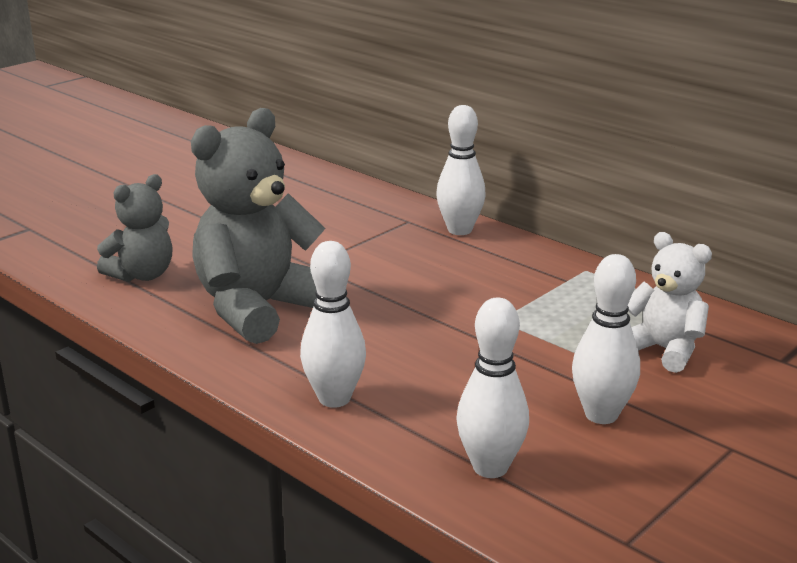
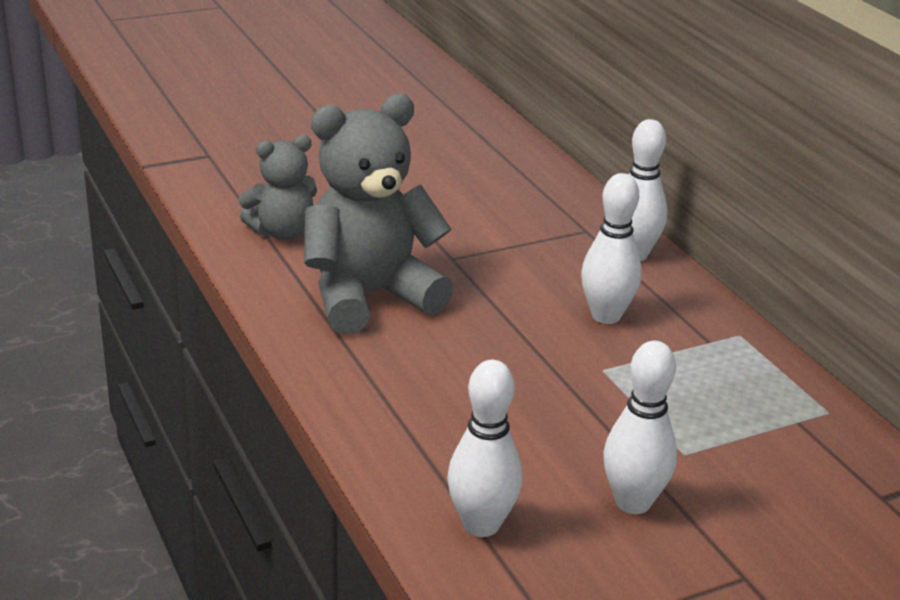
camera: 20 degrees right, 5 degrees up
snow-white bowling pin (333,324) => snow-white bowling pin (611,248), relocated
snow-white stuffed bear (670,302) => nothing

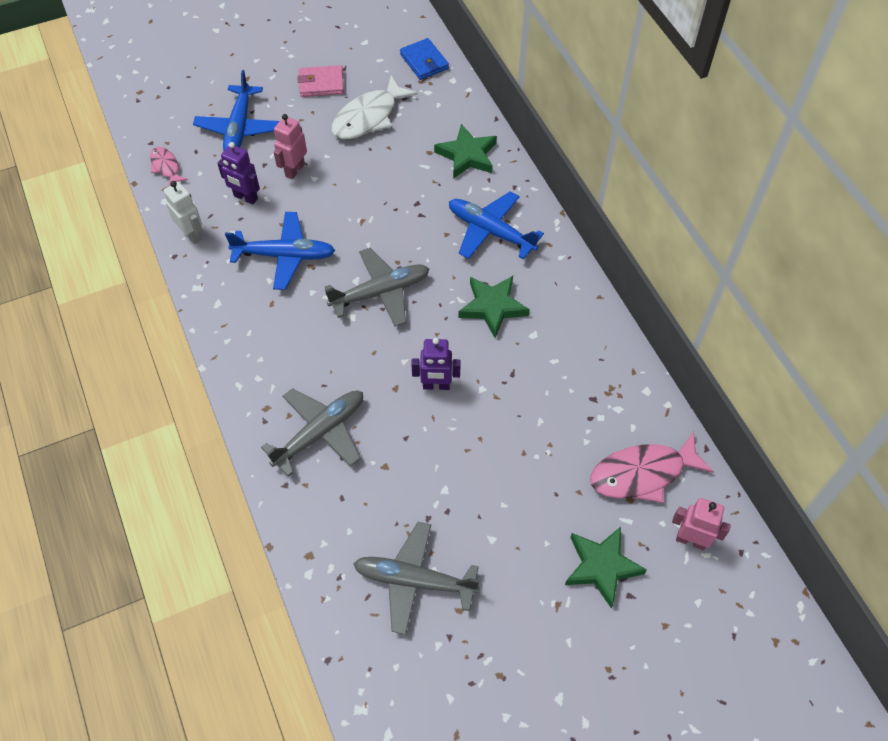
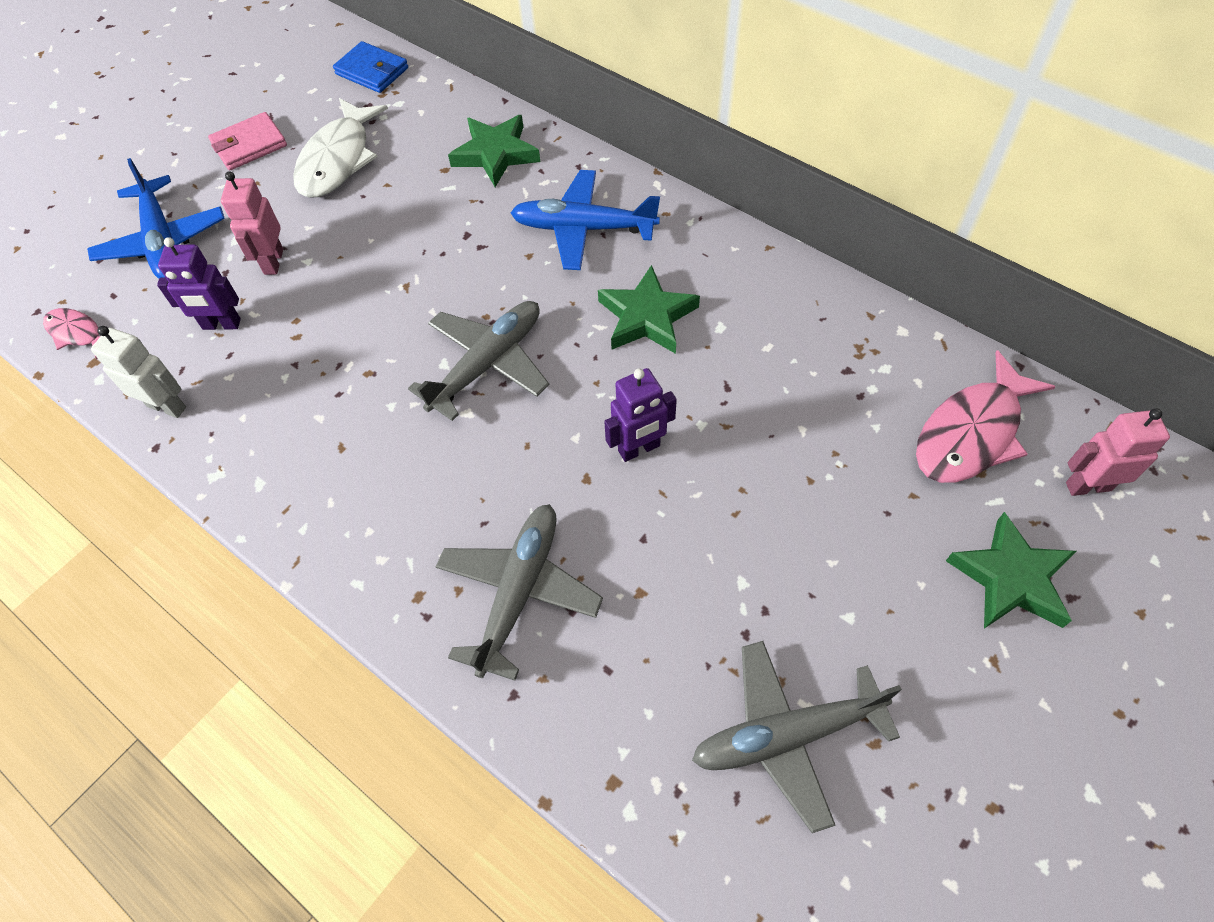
camera: 25 degrees left, 0 degrees up
cobalt aeroplane (280,251) => nothing

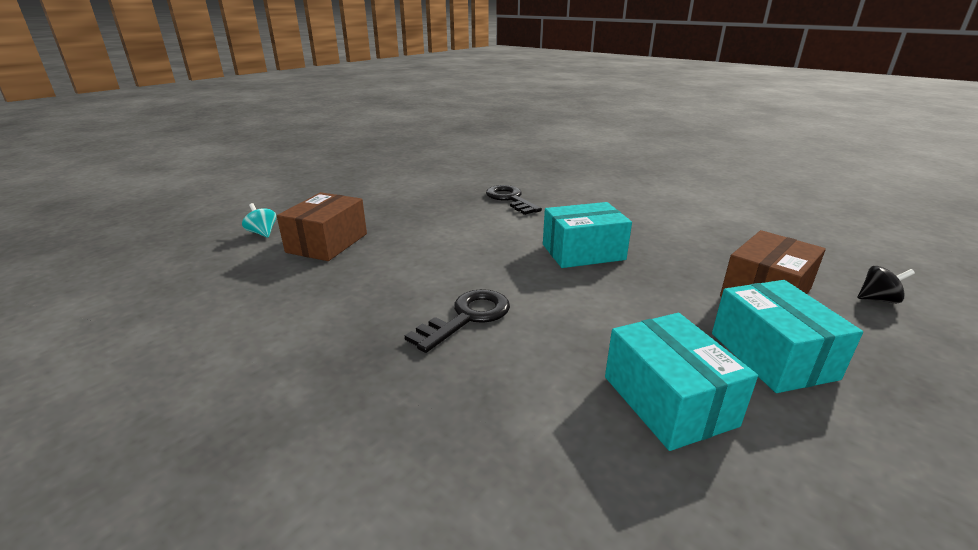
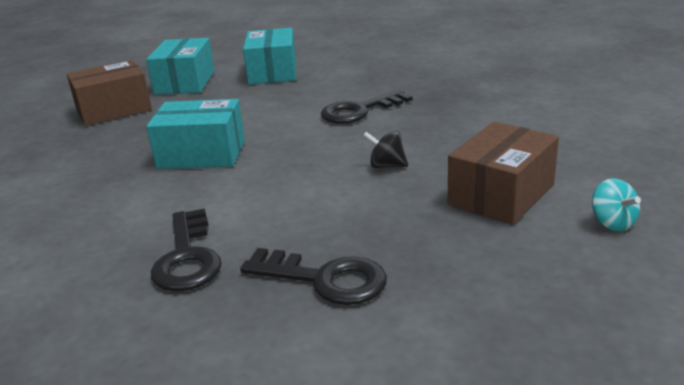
camera: 160 degrees left, 0 degrees up
nothing => jet-black door key (313,276)
jet-black toy top (886,285) => jet-black toy top (385,149), relocated

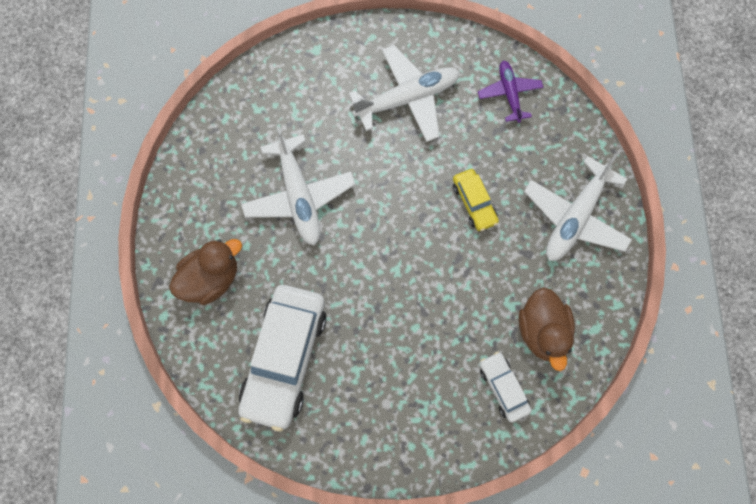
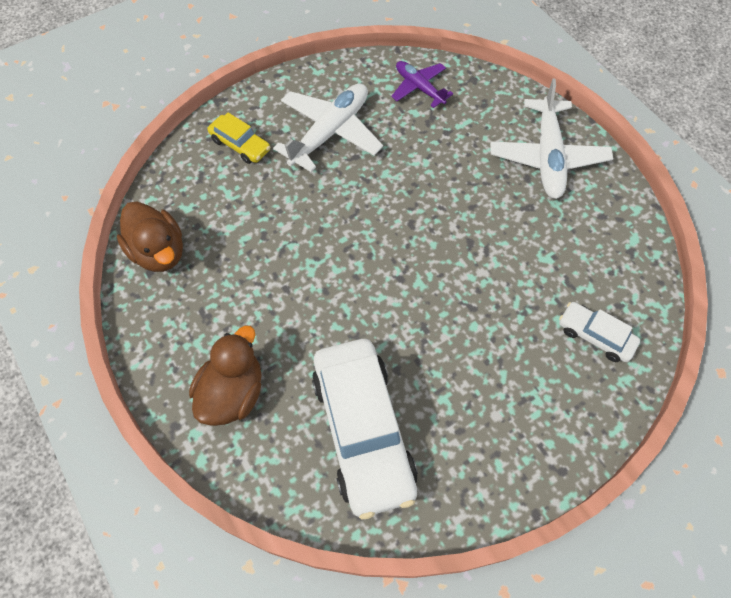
camera: 30 degrees left, 10 degrees down
russet rubber duck (547,329) => russet rubber duck (150,236), relocated
golden toy car (476,200) => golden toy car (239,138), relocated
snow-white aeroplane (298,185) => nothing

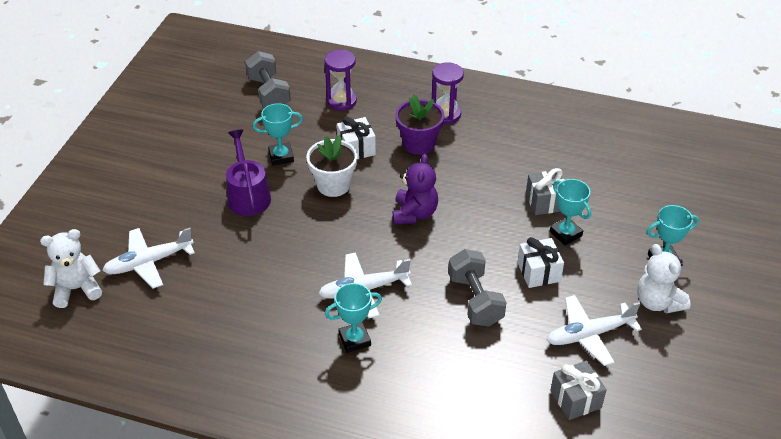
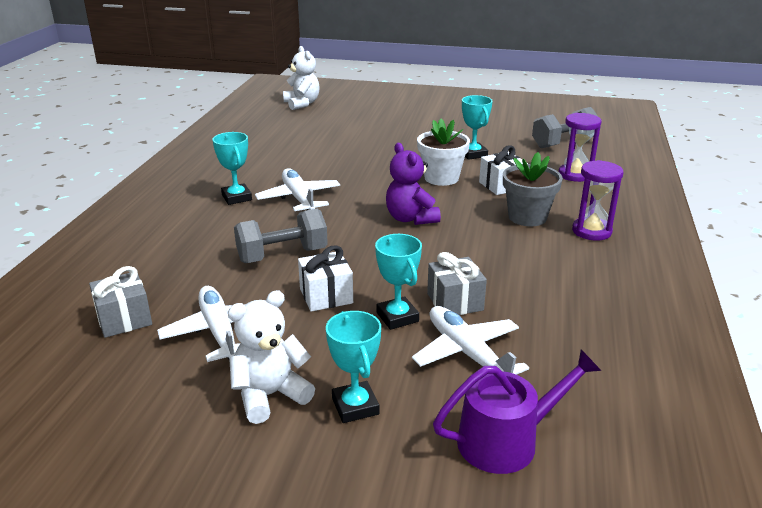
camera: 85 degrees right, 15 degrees down
turquoise award cup (570,212) => turquoise award cup (398,282), 75 degrees counterclockwise
purple stuffed bear (415,189) => purple stuffed bear (413,184), 60 degrees clockwise
snow-white aeroplane (148,258) => snow-white aeroplane (470,340), relocated
purple watering can (248,173) => purple watering can (517,412), relocated
purple flower pot (419,125) => ash-grey flower pot (533,189)

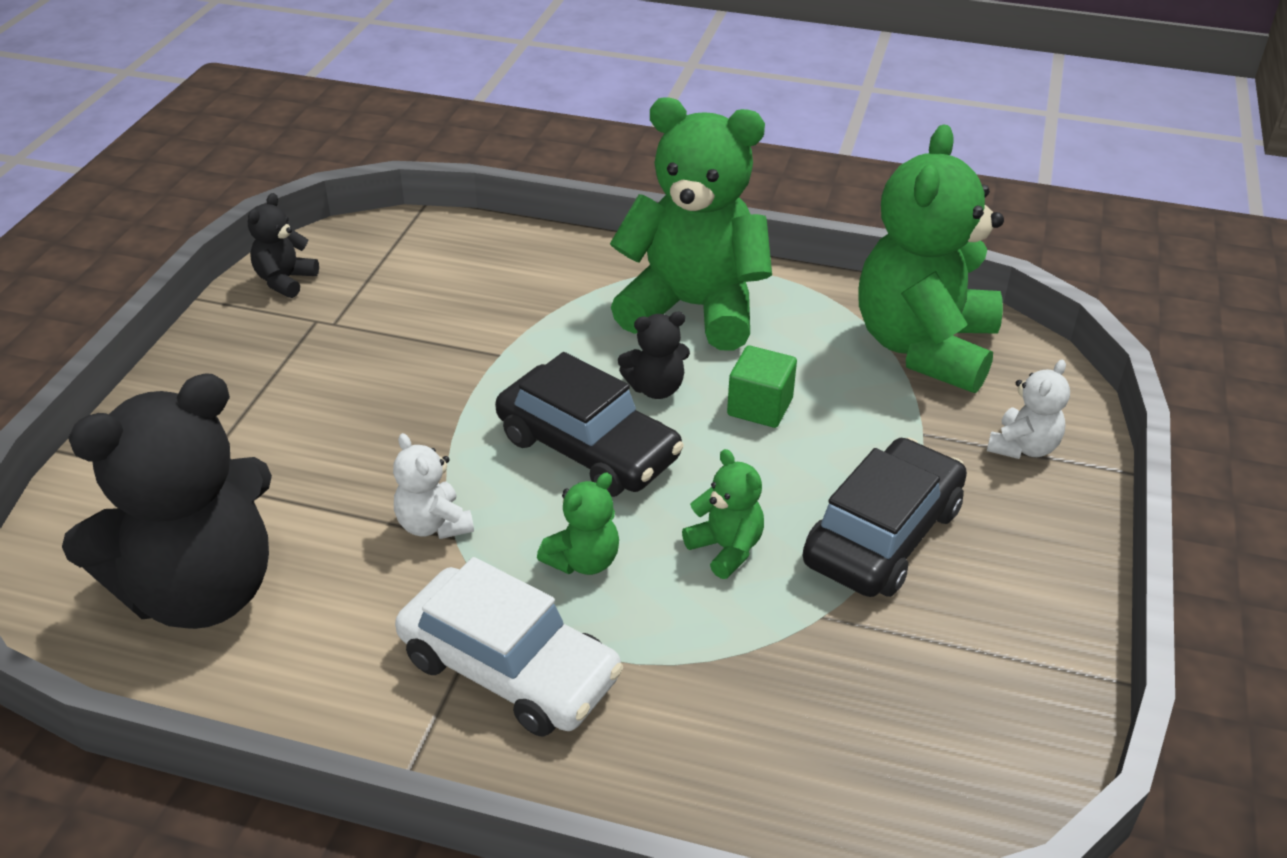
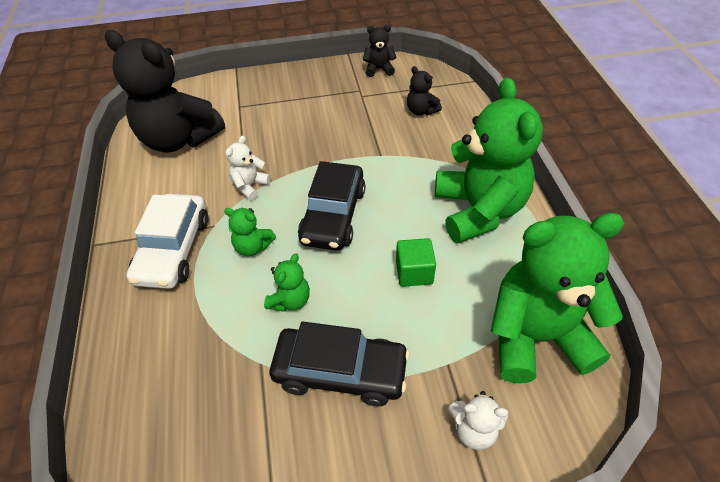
camera: 65 degrees right, 10 degrees up
jet-black stuffed bear (654,355) => jet-black stuffed bear (424,91), relocated

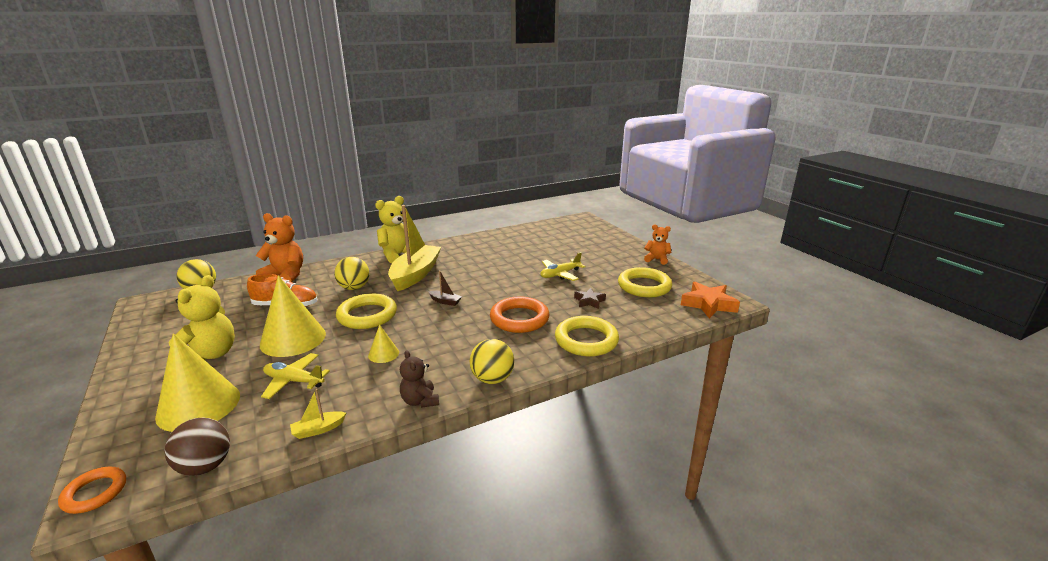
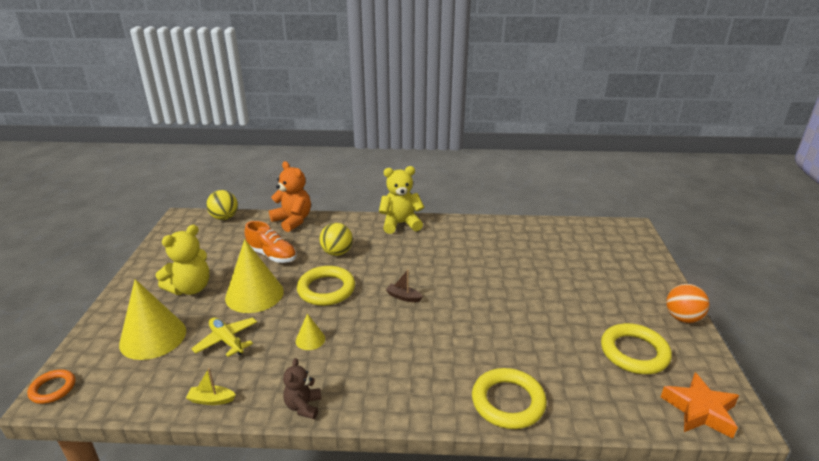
camera: 30 degrees right, 5 degrees up
russet sailboat (445,288) => russet sailboat (404,285), 150 degrees clockwise
orange stuffed bear (657,244) => orange sphere (687,303)
russet sphere (197,447) => nothing
golden sailboat (414,248) => nothing
golden sphere (492,361) => nothing
orange ring (519,314) => nothing
golden aeroplane (563,266) => nothing
russet star shape (590,298) => nothing

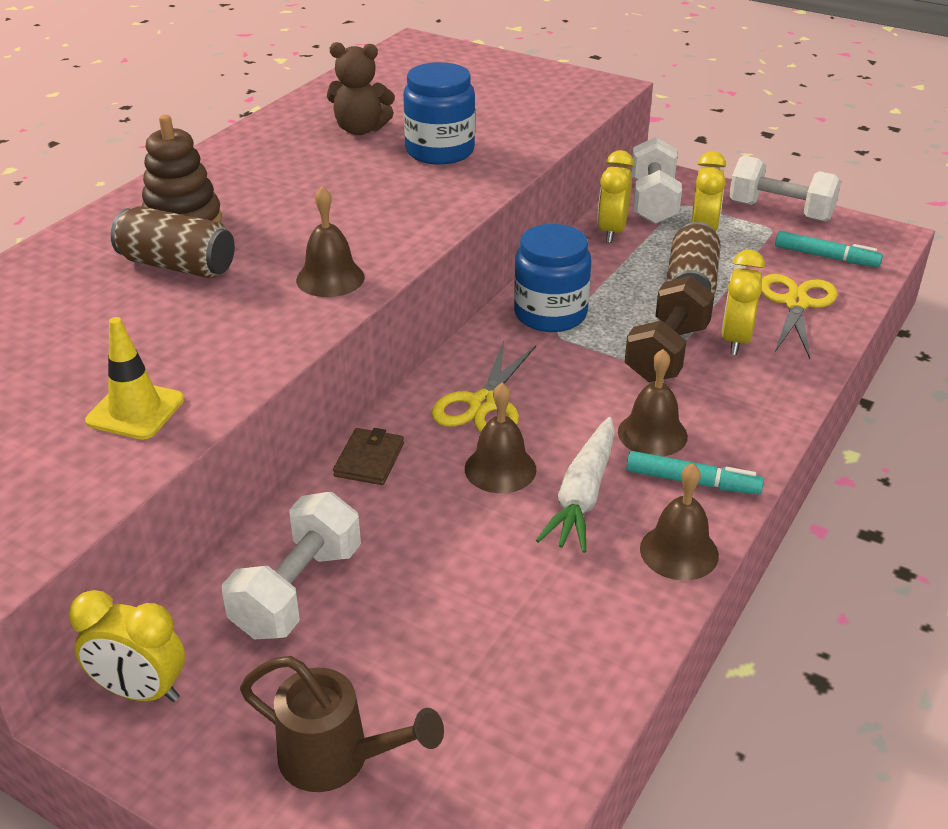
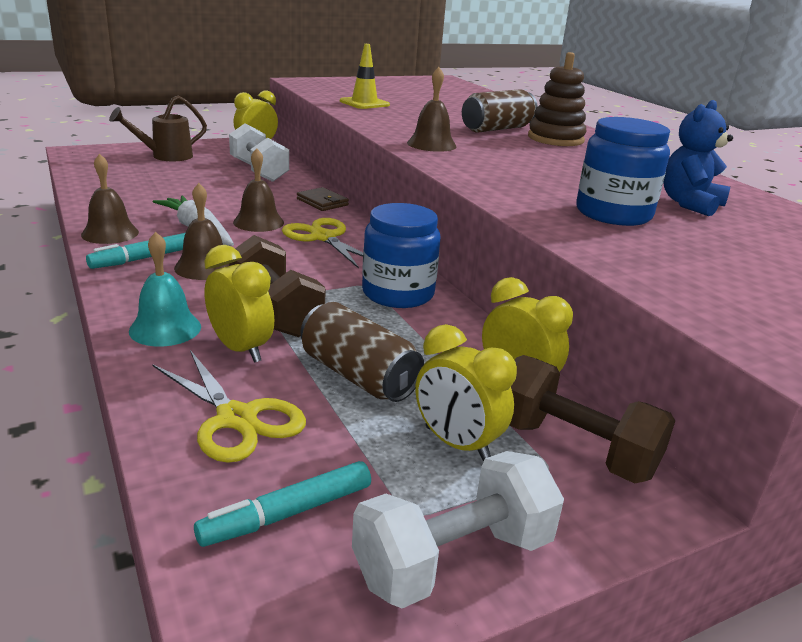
camera: 120 degrees right, 10 degrees down
nothing => turquoise bell (165,289)
snow-white hand weight (656,180) => russet hand weight (592,419)
russet stuffed bear (361,88) => cobalt stuffed bear (698,158)

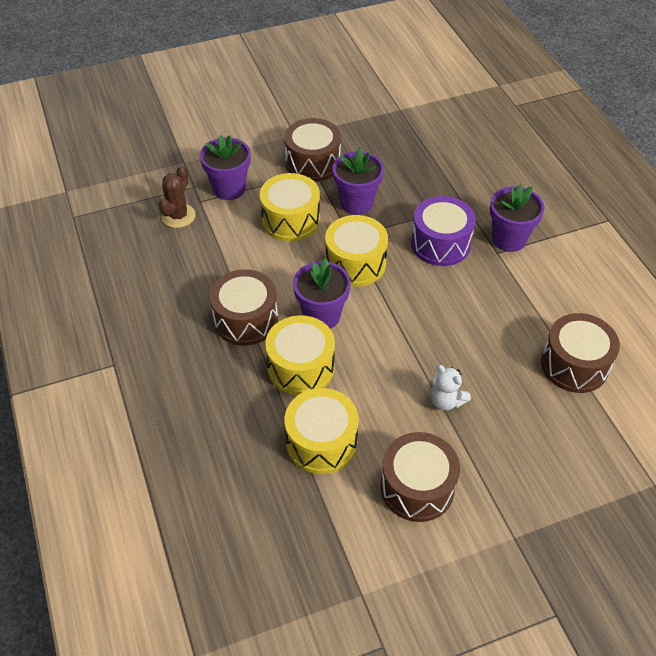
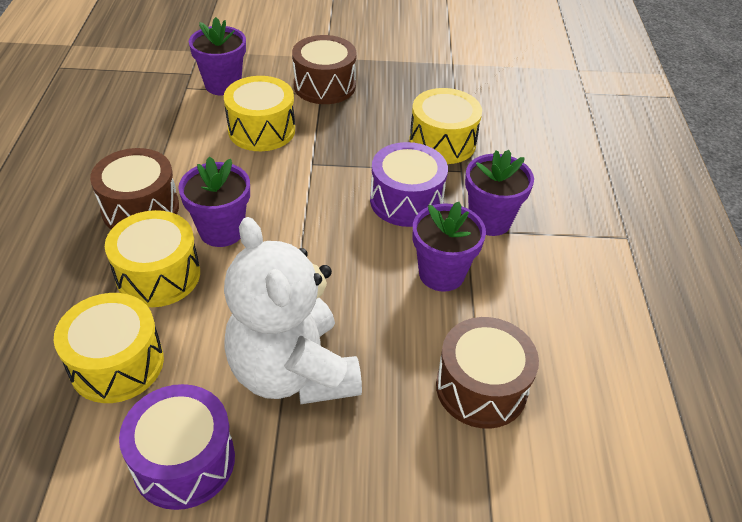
camera: 20 degrees right, 5 degrees down
russet drum (420,477) => purple drum (177,447)
snow-white stuffed bear (451,387) => snow-white stuffed bear (293,310), x2.48
golden drum (356,251) => golden drum (445,126), relocated
purple flower pot (358,181) => purple flower pot (449,247), relocated
russet prickly plant (177,197) => nothing

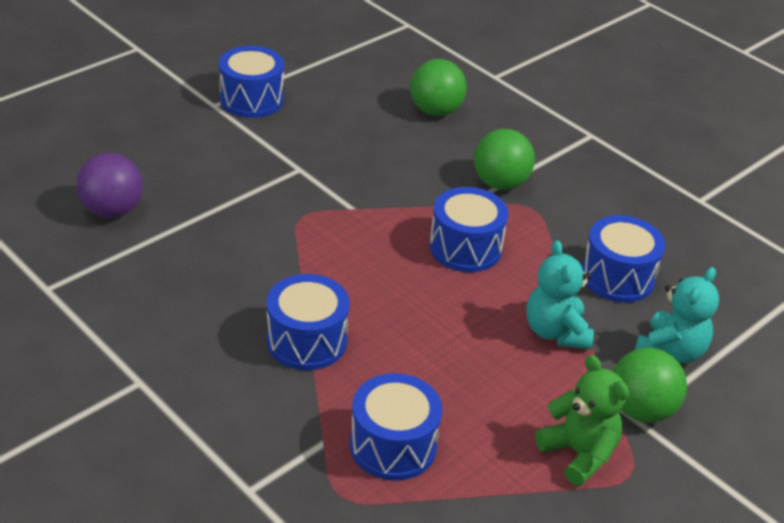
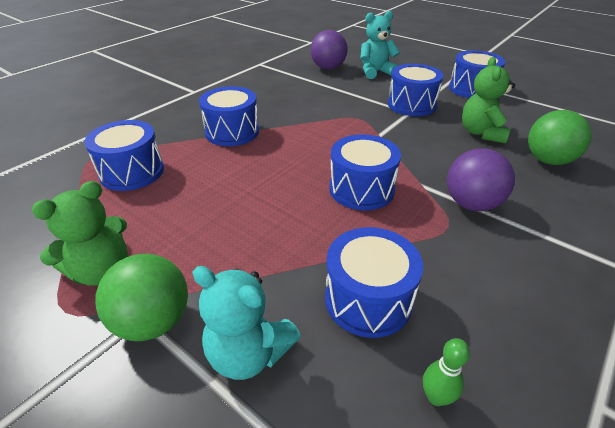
camera: 85 degrees right, 0 degrees up
turquoise stuffed bear (560,294) => turquoise stuffed bear (380,45), relocated
nothing => cobalt drum (416,90)
nothing => green bowling pin (446,372)
green sphere (504,159) => purple sphere (481,179)
nothing => green stuffed bear (488,100)

